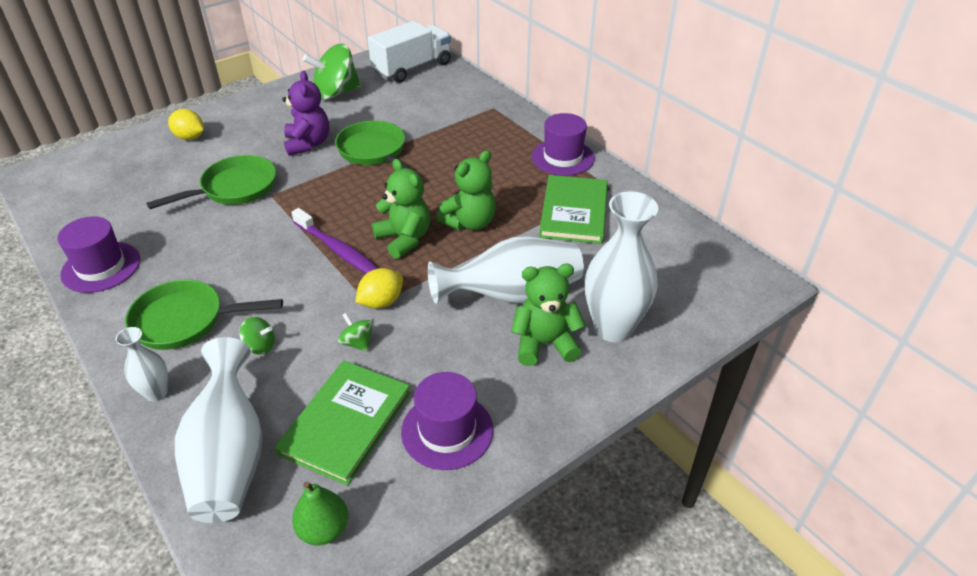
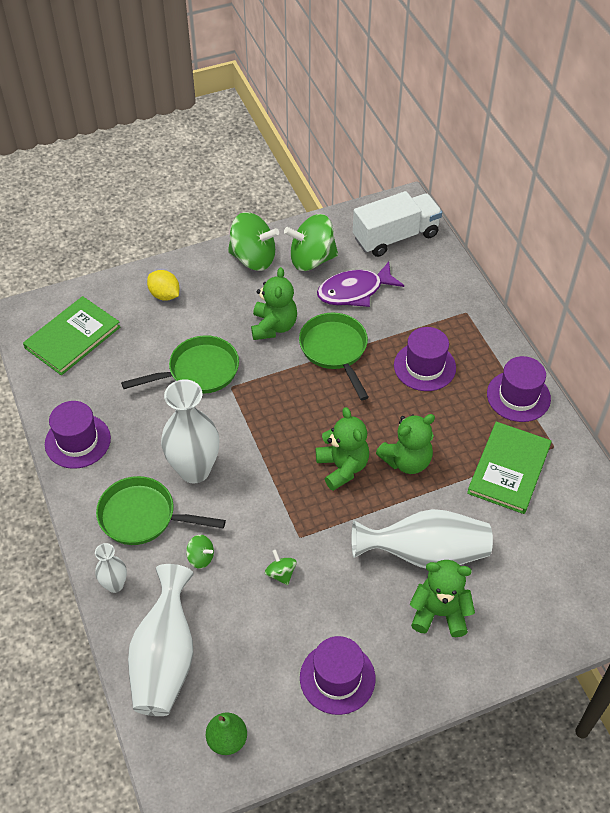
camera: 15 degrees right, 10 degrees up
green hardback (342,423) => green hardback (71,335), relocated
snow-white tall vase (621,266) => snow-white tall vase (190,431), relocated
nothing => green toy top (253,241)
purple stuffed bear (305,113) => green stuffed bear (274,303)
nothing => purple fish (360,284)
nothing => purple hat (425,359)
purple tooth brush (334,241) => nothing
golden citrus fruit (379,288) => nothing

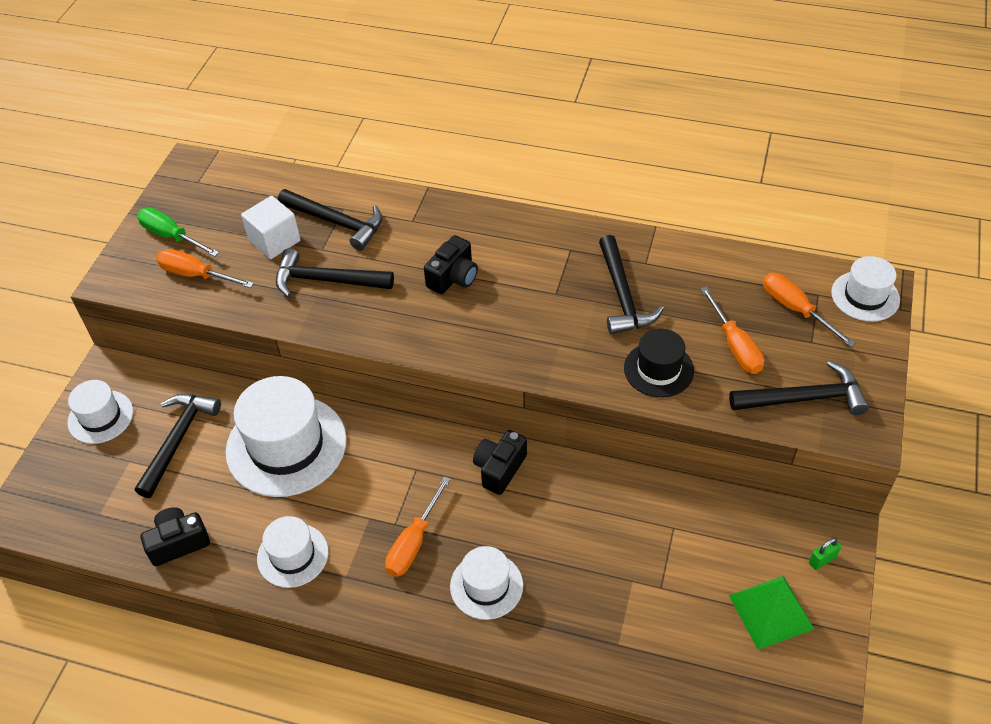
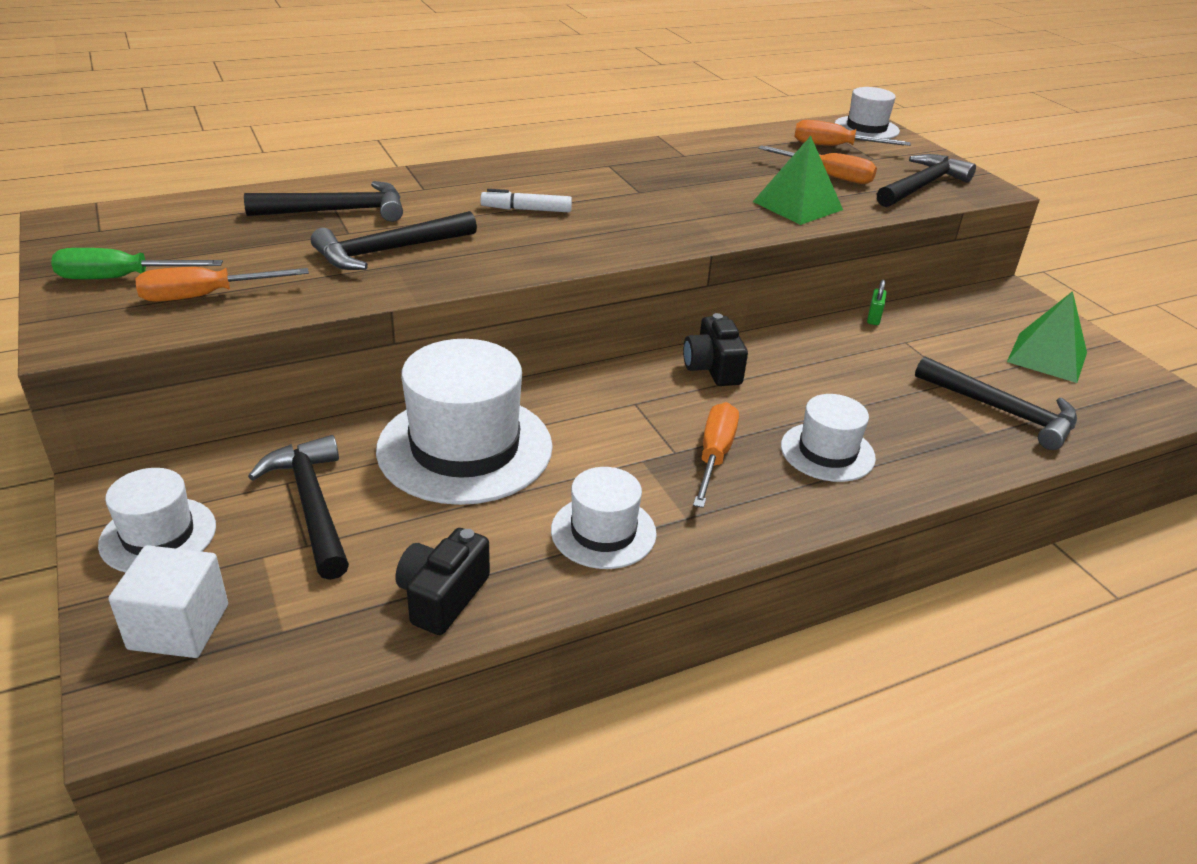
camera: 45 degrees left, 15 degrees down
snow-white solid cube (271,227) => snow-white solid cube (168,601), relocated
jet-black camera (451,264) => snow-white felt pen (526,200)
orange screwdriver (418,526) => orange screwdriver (716,455), 150 degrees counterclockwise
jet-black hat (659,363) => green pyramid (798,180)
green small lock (825,554) => green small lock (877,302), relocated
jet-black hammer (631,284) => jet-black hammer (996,403), relocated

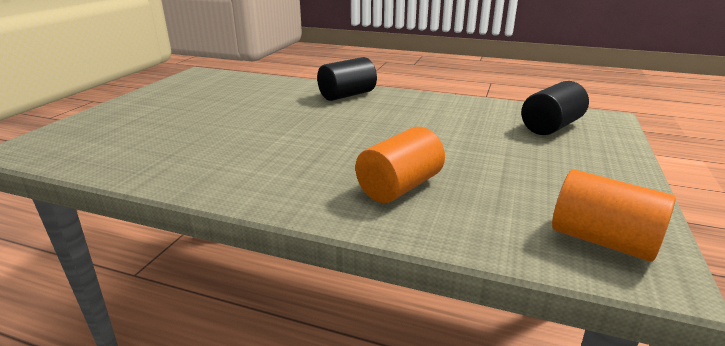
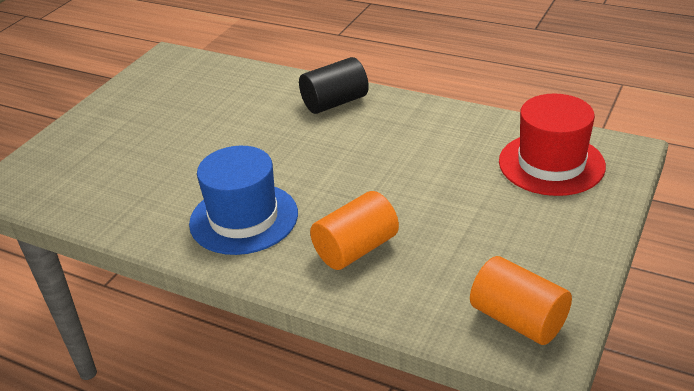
camera: 10 degrees right, 10 degrees up
nothing => cobalt hat (243,200)
jet-black solid cylinder (555,108) => crimson hat (552,145)

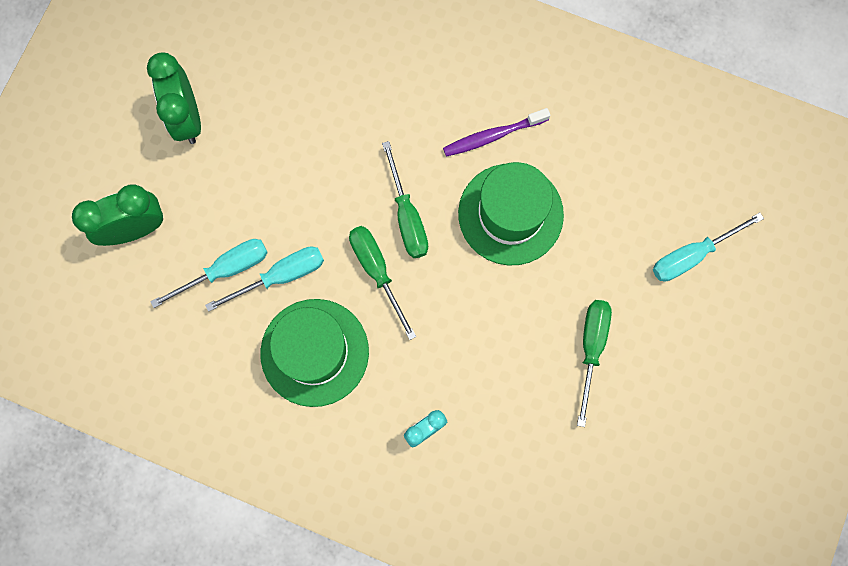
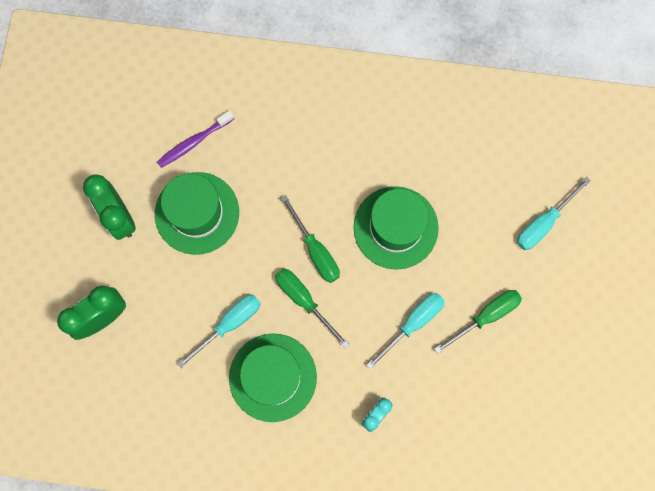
camera: 15 degrees left, 0 degrees up
nothing => green hat (197,213)
purple tooth brush (496,132) => purple tooth brush (196,139), relocated
turquoise screwdriver (209,273) => turquoise screwdriver (405,331), relocated
green screwdriver (594,363) => green screwdriver (478,322), 60 degrees clockwise

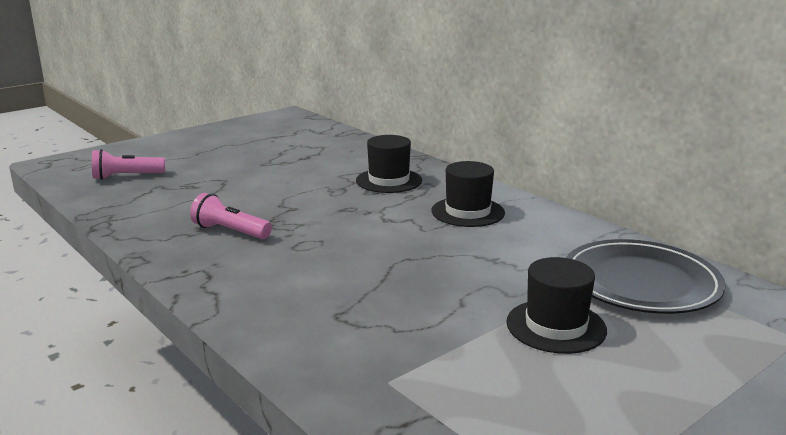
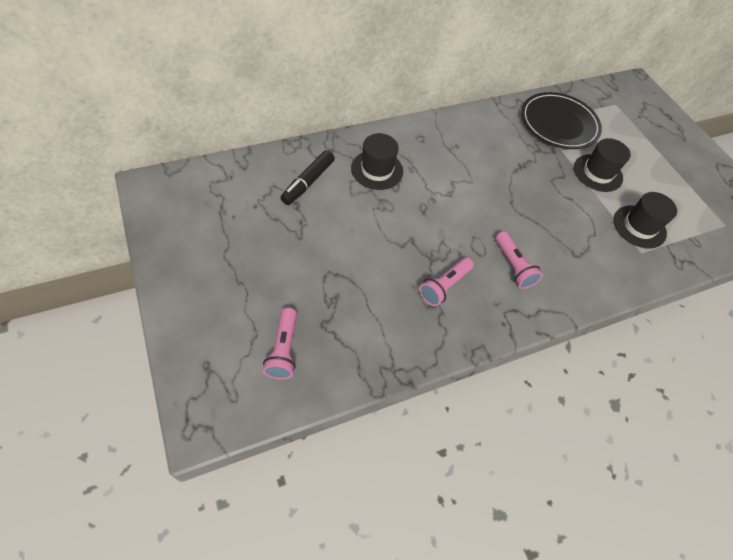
camera: 80 degrees left, 35 degrees up
nothing => jet-black felt pen (307,177)
nothing => rose-pink torch (519,260)
jet-black hat (468,194) => jet-black hat (645,220), relocated

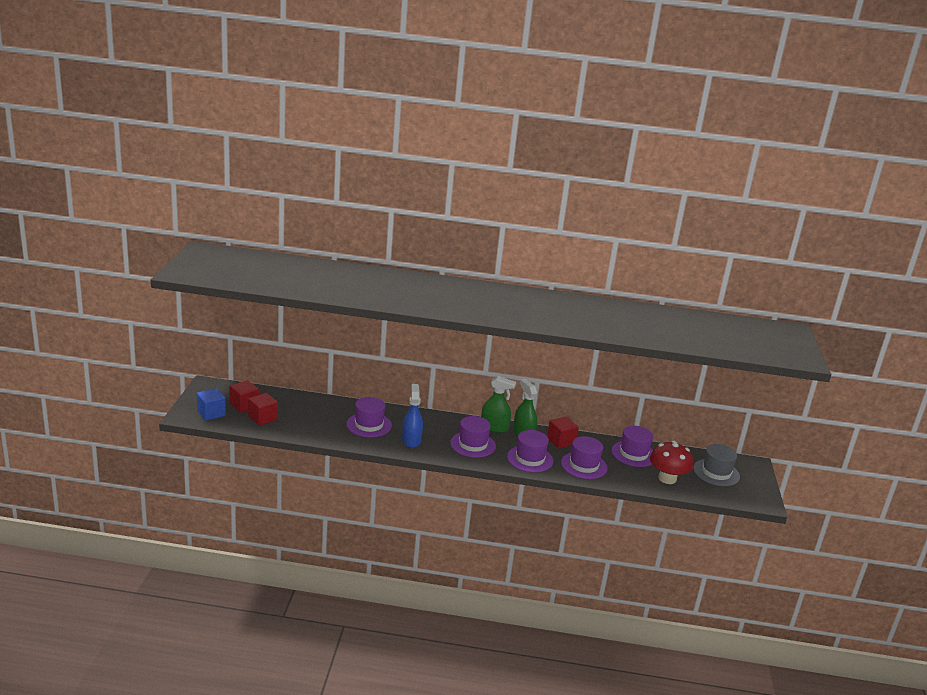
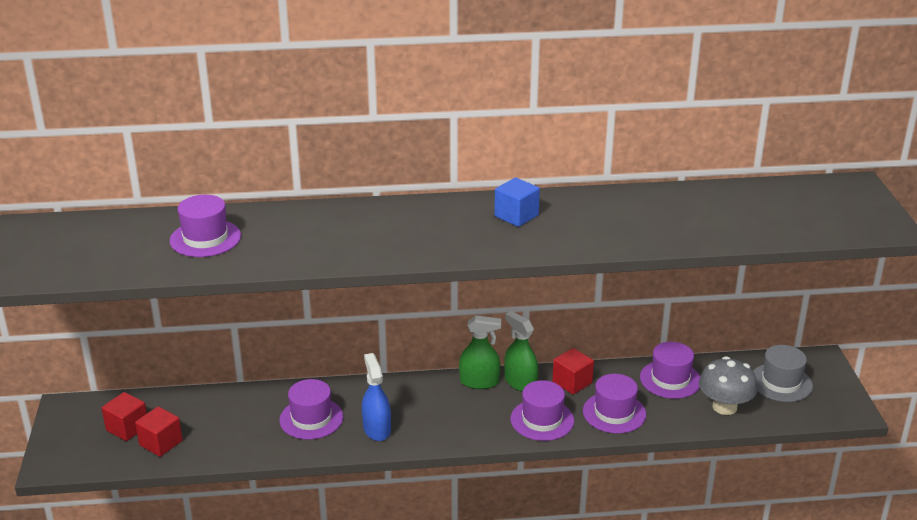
camera: 10 degrees left, 5 degrees up
purple hat (473,437) => purple hat (205,226), relocated
cobalt solid cube (211,404) => cobalt solid cube (517,202), relocated
crimson fungus (671,462) => ash-grey fungus (728,385)

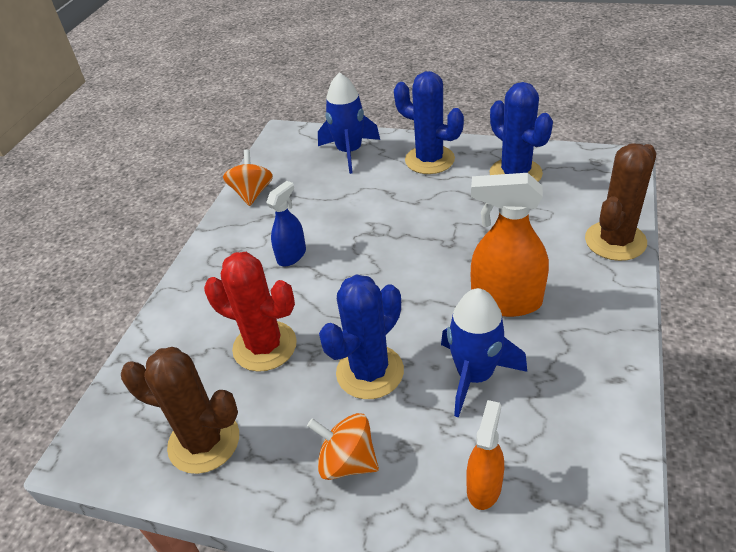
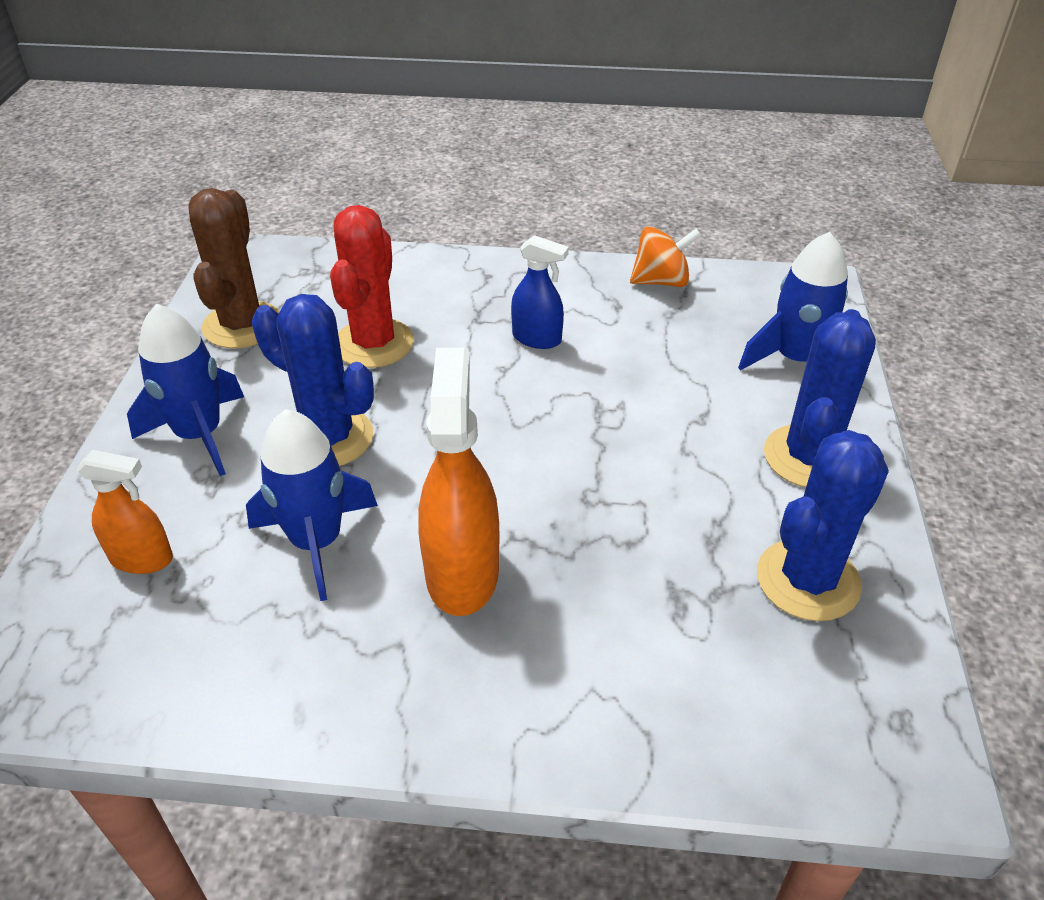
camera: 75 degrees right, 0 degrees up
orange toy top (343,446) => cobalt rocket (185,390)
russet prickly plant (621,202) => nothing

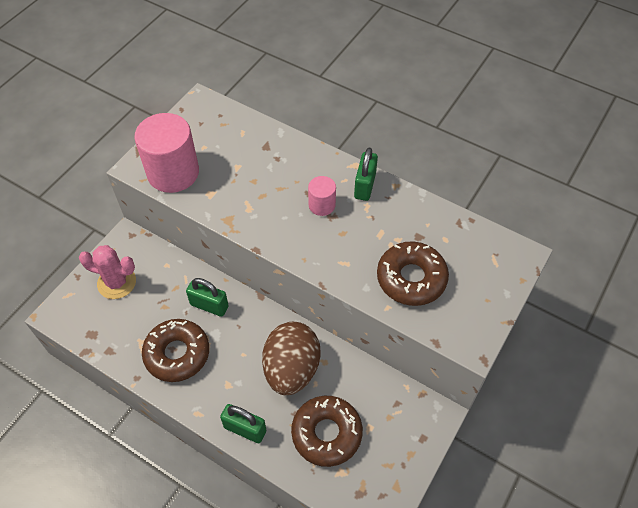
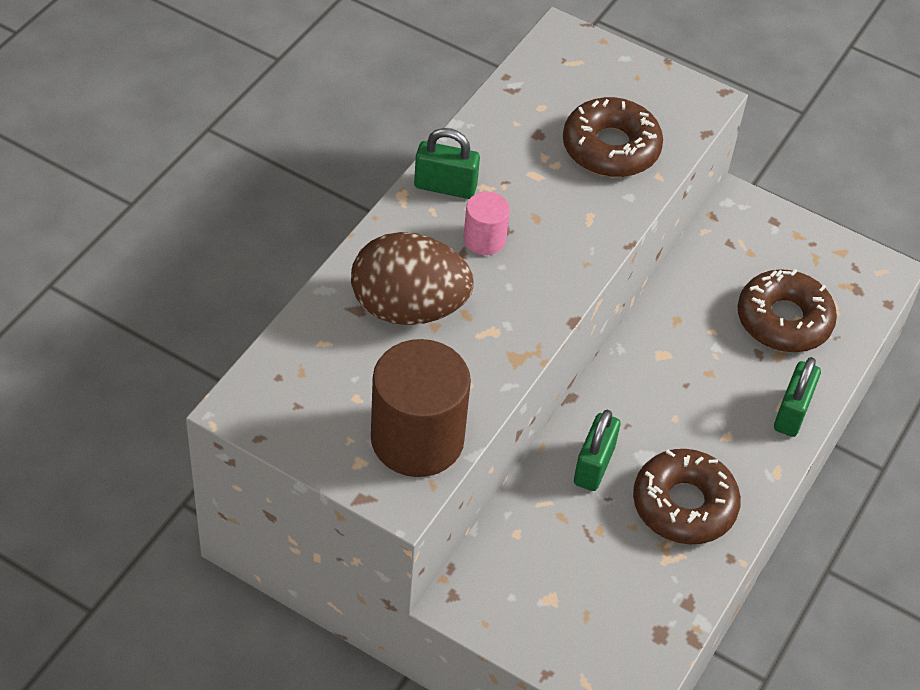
camera: 95 degrees left, 5 degrees down
russet toy egg (291,358) => russet toy egg (412,278), relocated
rose-pink solid cylinder (166,153) => russet solid cylinder (421,408)
rose-pink prickly plant (107,272) => nothing

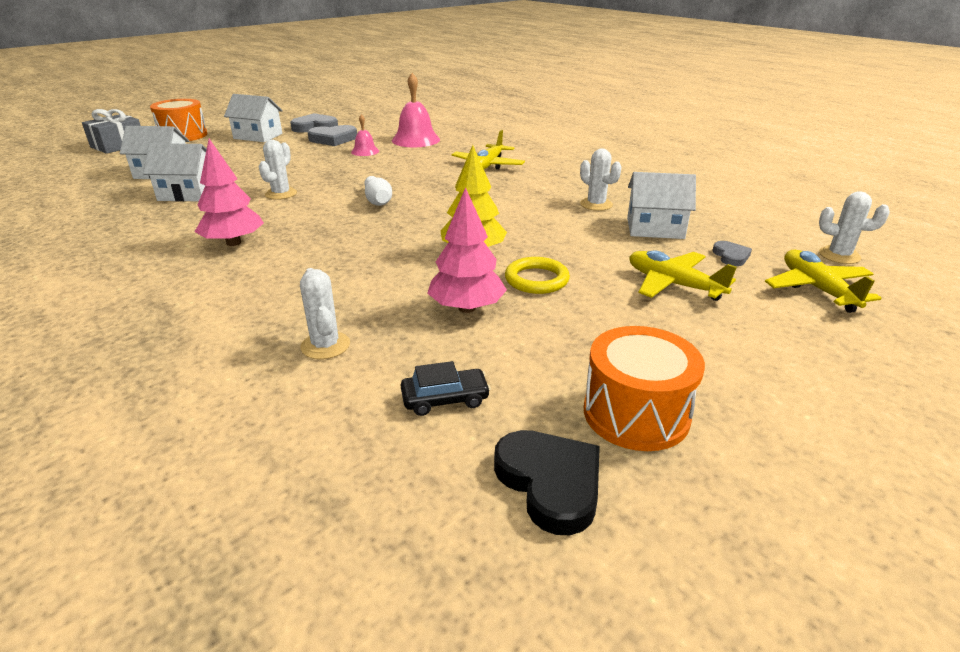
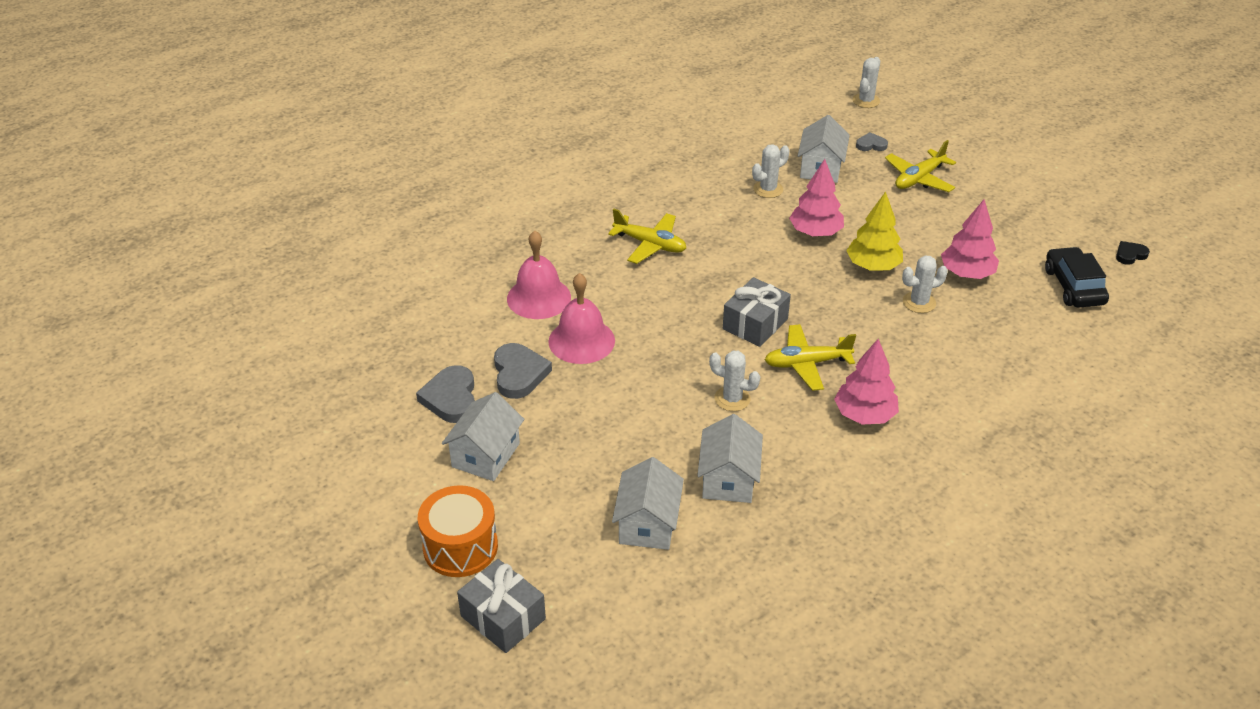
camera: 85 degrees left, 10 degrees up
rose-pink bell (365,135) => rose-pink bell (581,318), x1.82
snow-white bowling pin (378,191) => ash-grey wrapped gift (757,312)
golden aeroplane (823,281) => golden aeroplane (810,357), relocated
nothing => rose-pink toy tree (816,197)
snow-white prickly plant (325,313) => snow-white prickly plant (925,284), relocated
jet-black toy car (446,388) => jet-black toy car (1077,277), x1.60
jet-black love heart (547,482) => jet-black love heart (1133,253), x0.56
golden ring (537,275) => nothing
orange drum (644,388) => nothing

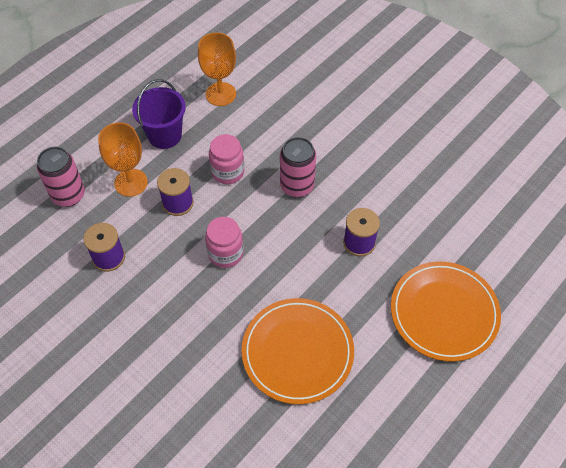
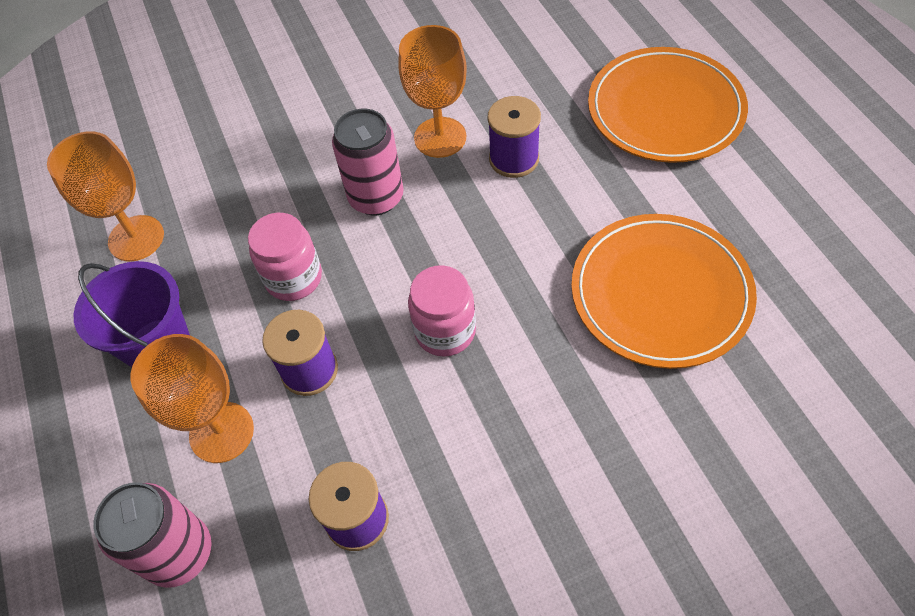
camera: 60 degrees left, 0 degrees up
nothing => orange wine glass (432,91)

